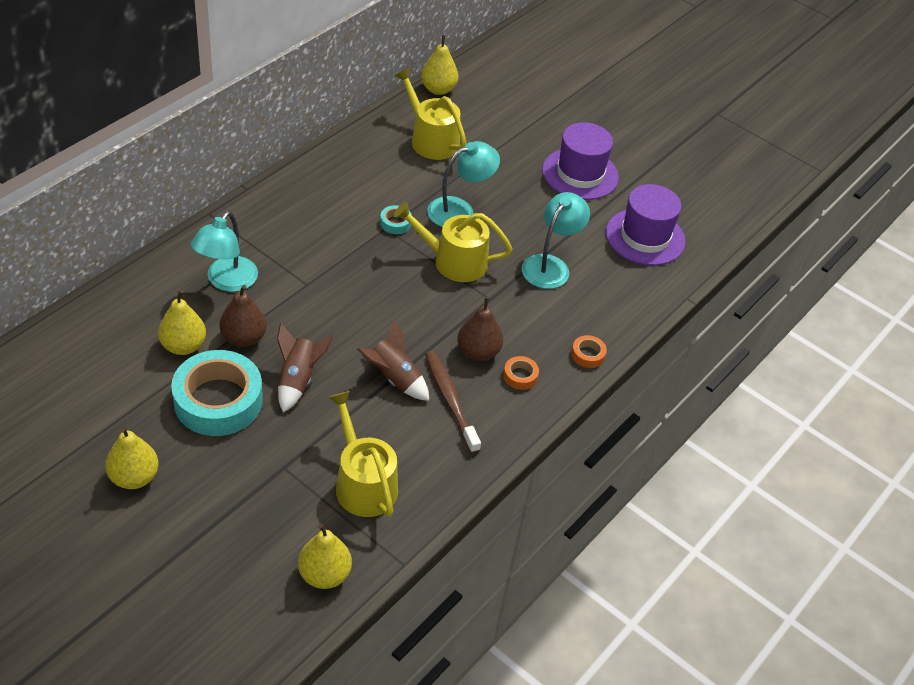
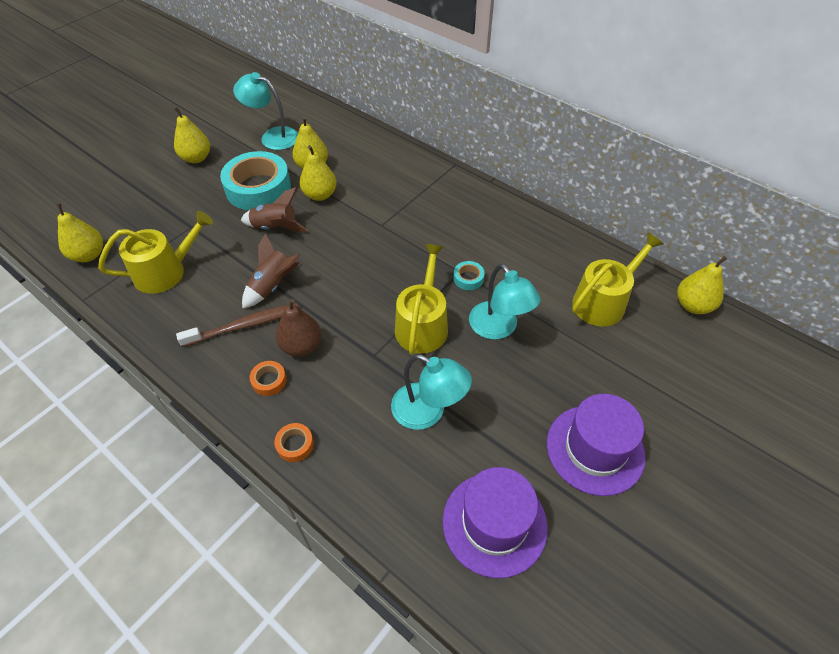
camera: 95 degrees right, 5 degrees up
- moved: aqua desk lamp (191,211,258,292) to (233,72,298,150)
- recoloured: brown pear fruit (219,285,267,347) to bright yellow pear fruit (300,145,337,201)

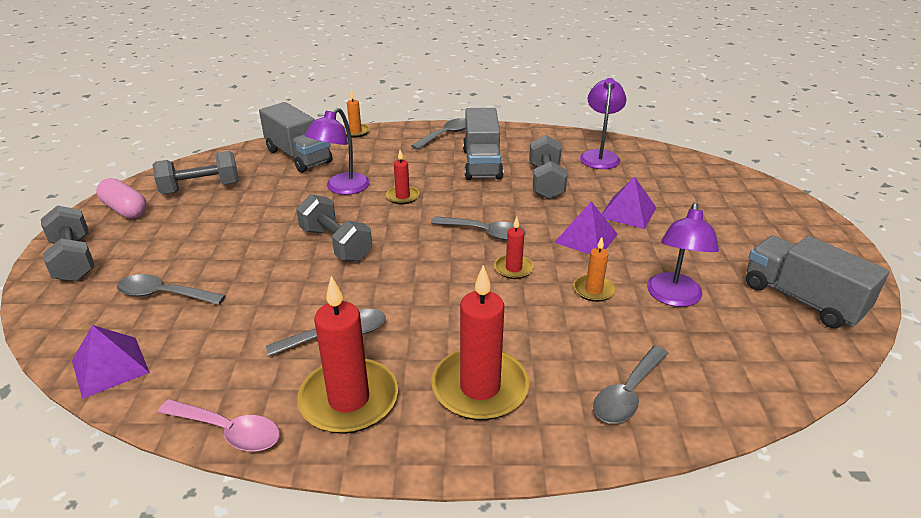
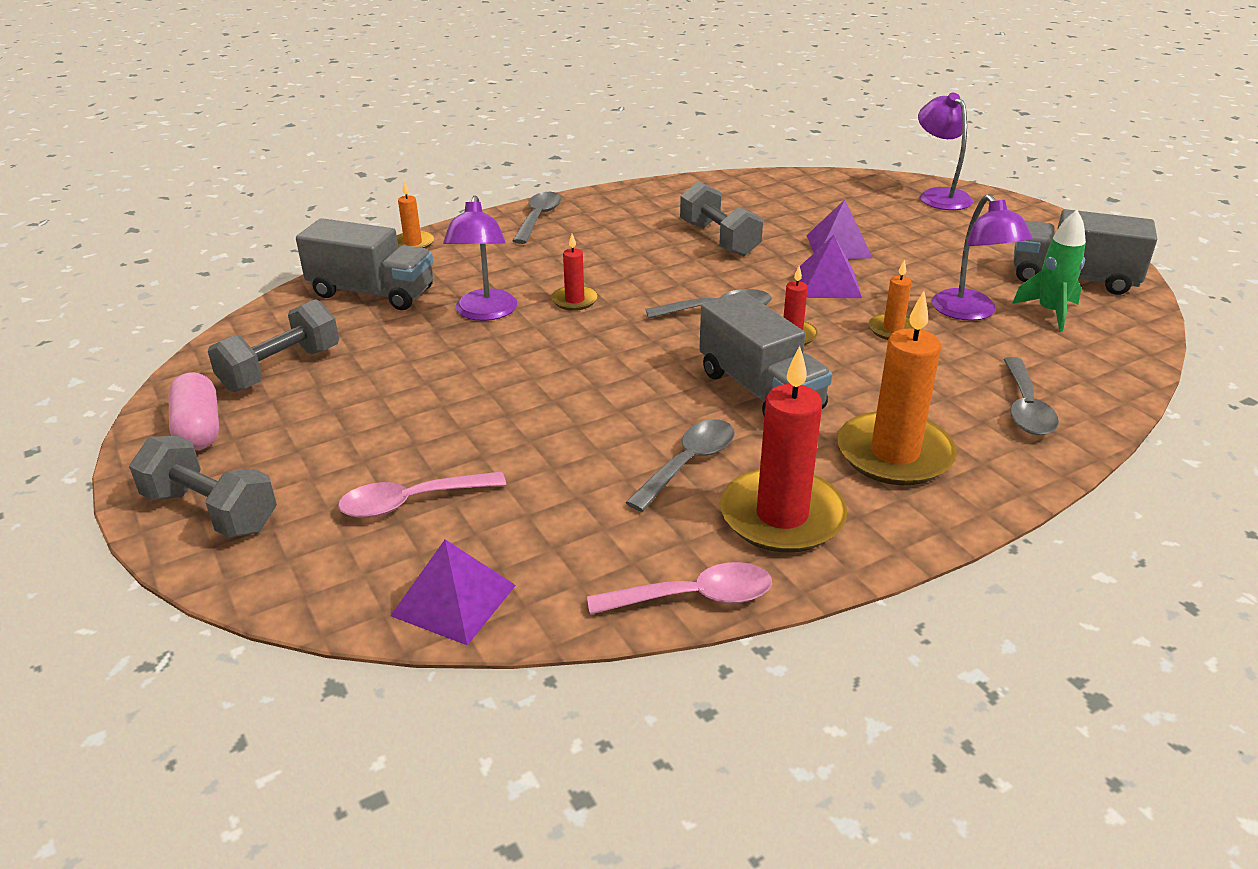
camera: 30 degrees left, 0 degrees up
- turned: rosy pill (96,178,147,219) = (168,372,219,450) 60 degrees clockwise
- recoloured: grey teaspoon (117,274,226,305) to rosy teaspoon (338,472,506,518)
- removed: grey dumbbell (296,194,372,262)
- recoloured: scarlet pillar candle (431,265,529,421) to orange-coloured pillar candle (837,291,957,485)
- moved: grey toy truck (463,108,503,180) to (699,291,832,416)
- moved: purple desk lamp (580,78,626,169) to (918,93,973,210)
- added: leaf-green spaceship (1012,210,1086,332)

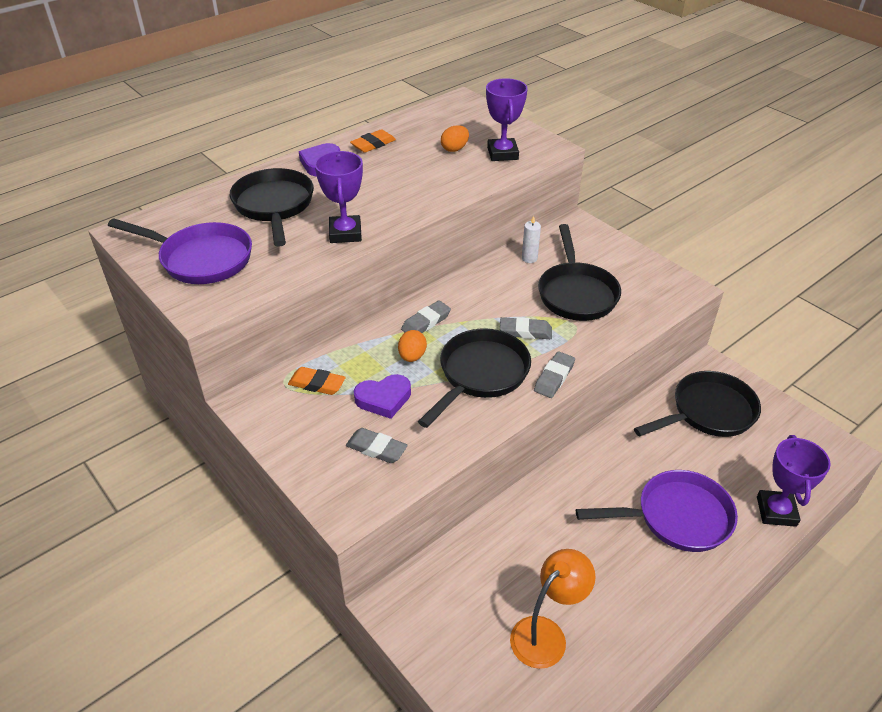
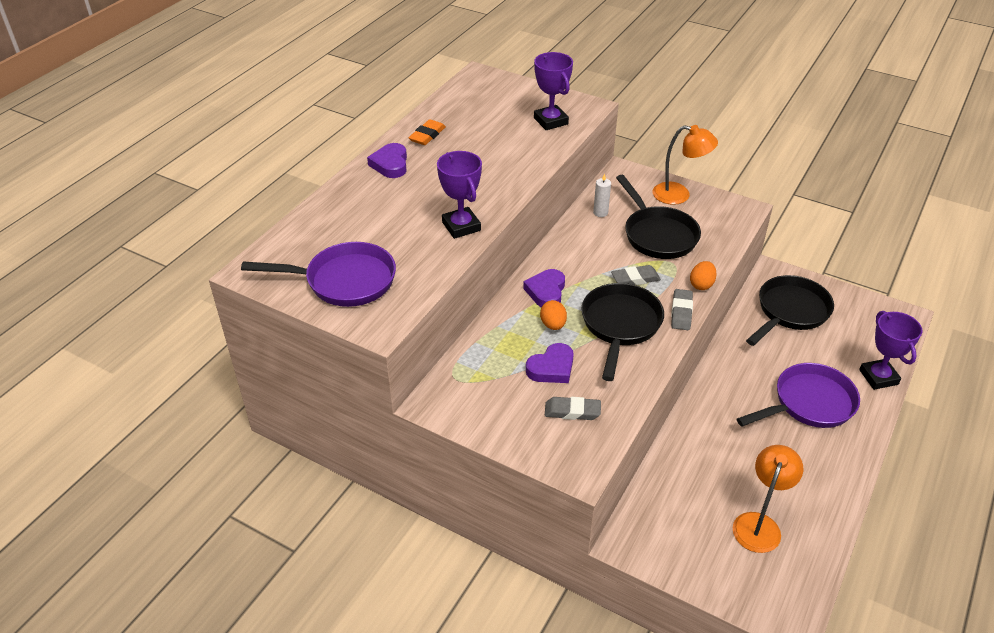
camera: 20 degrees left, 0 degrees up
- removed: jet-black skillet (230,168,314,247)
- removed: orange-coloured eraser (288,367,346,395)
- replaced: grey eraser (401,301,451,333) to purple love heart (523,269,565,308)
- moved: orange-coloured egg shape (441,125,469,152) to (690,261,717,290)
- added: orange-coloured desk lamp (653,125,718,205)

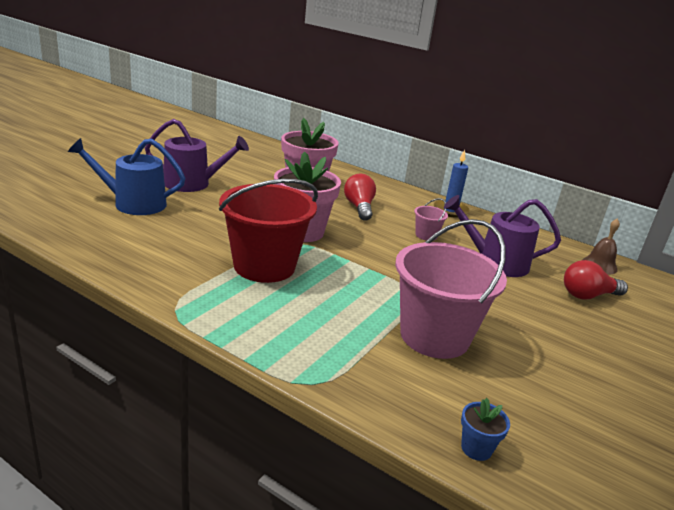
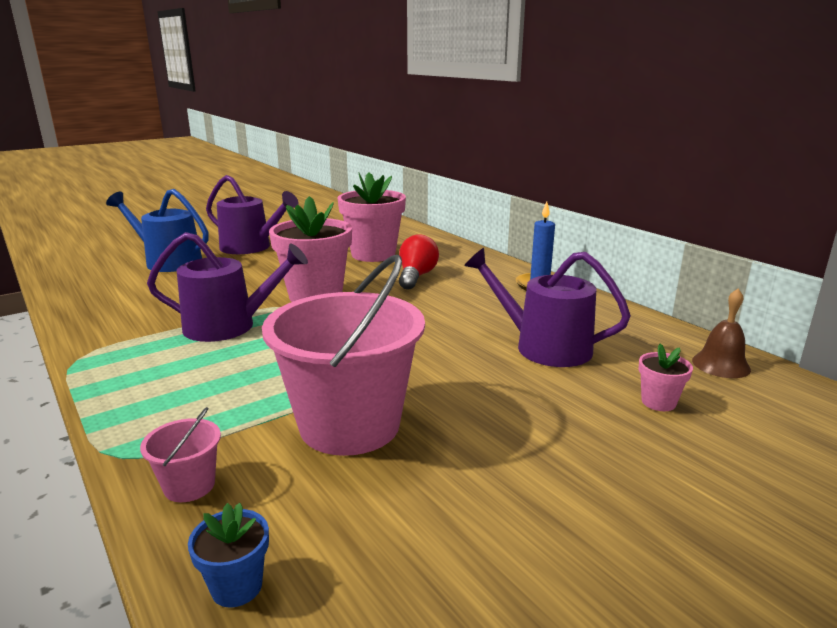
camera: 25 degrees right, 5 degrees down
- replaced: scarlet sand bucket (219,179,318,283) to purple sprinkling can (147,232,308,342)
- moved: rosy sand bucket (414,198,448,241) to (140,407,221,502)
- replaced: scarlet lightbulb (564,260,628,300) to rosy potted plant (638,343,693,411)

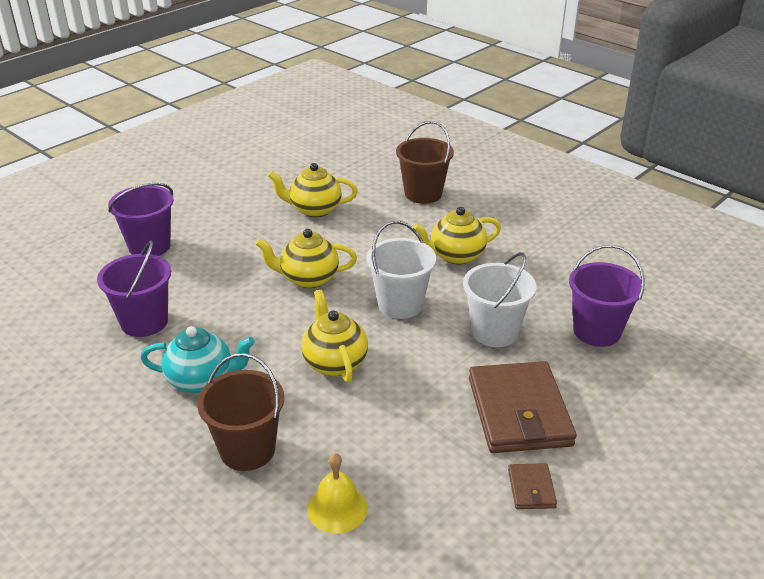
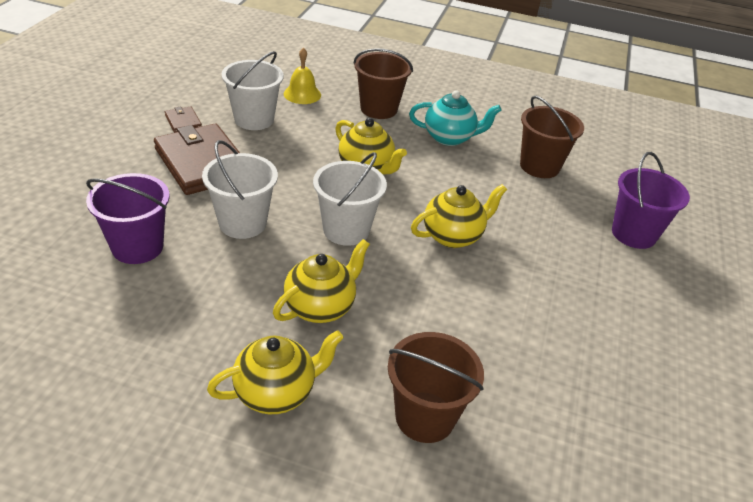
camera: 150 degrees right, 5 degrees up
- recoloured: purple sand bucket (97,240,171,337) to brown sand bucket (520,96,584,178)
- turned: aqua teapot (140,326,255,393) = (409,90,502,146) 150 degrees counterclockwise
- moved: bright yellow teapot (268,163,358,218) to (207,330,343,414)
- added: snow-white sand bucket (222,51,284,130)

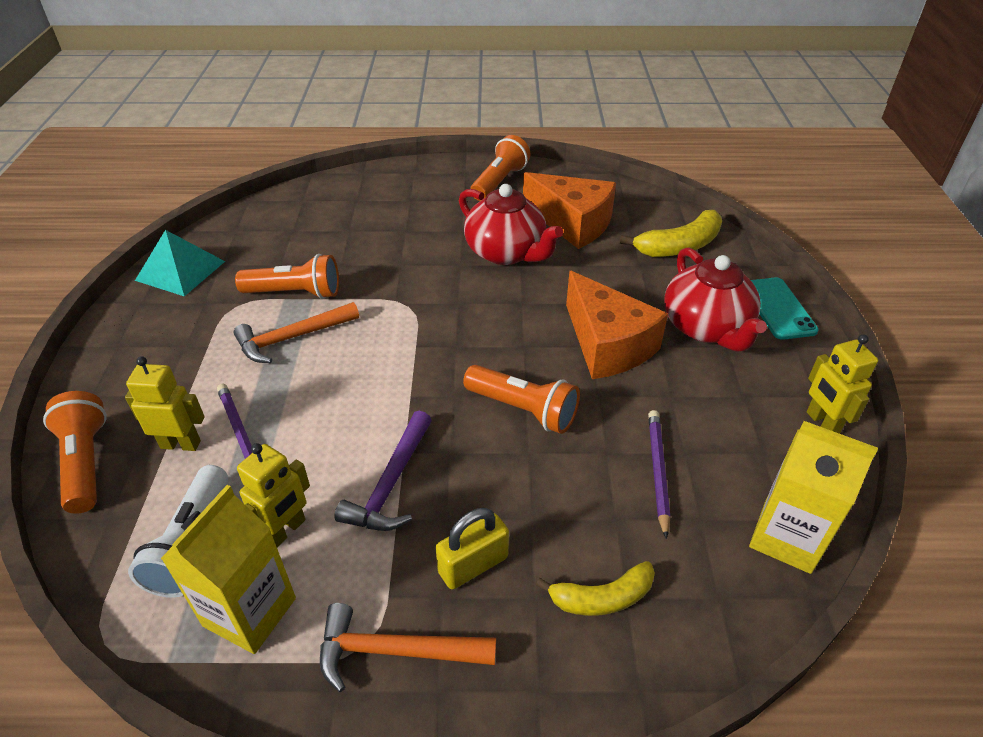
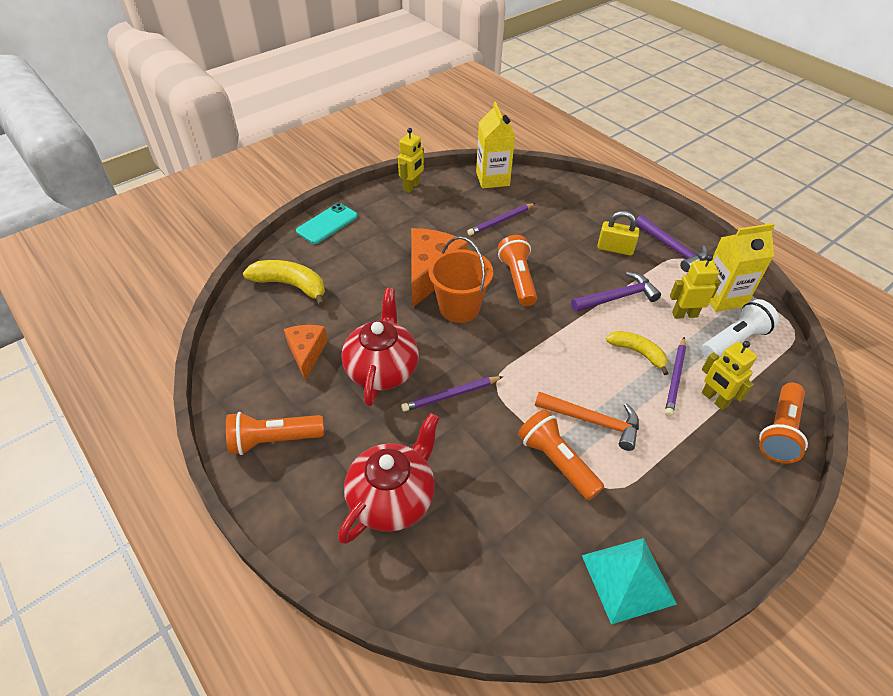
camera: 130 degrees left, 5 degrees up
- recoloured: orange-coloured claw hammer (320,603,496,692) to purple claw hammer (636,215,708,272)
- resized: orange-coloured cheese (523,172,616,249) = (284,325,328,380) x0.61
- moved: bright yellow banana (536,561,655,616) to (606,331,669,375)
- moved: scarlet teapot (664,247,767,352) to (338,413,439,544)
- added: purple pencil (401,376,503,412)
- added: orange-coloured sand bucket (429,236,493,323)

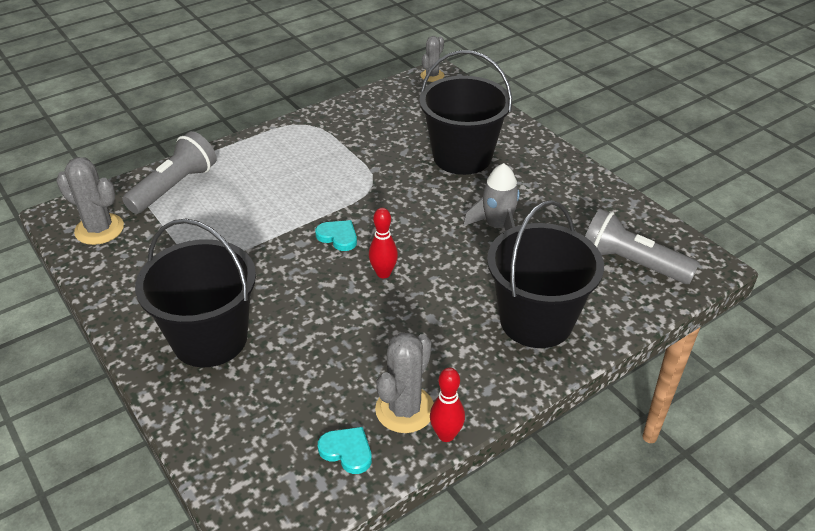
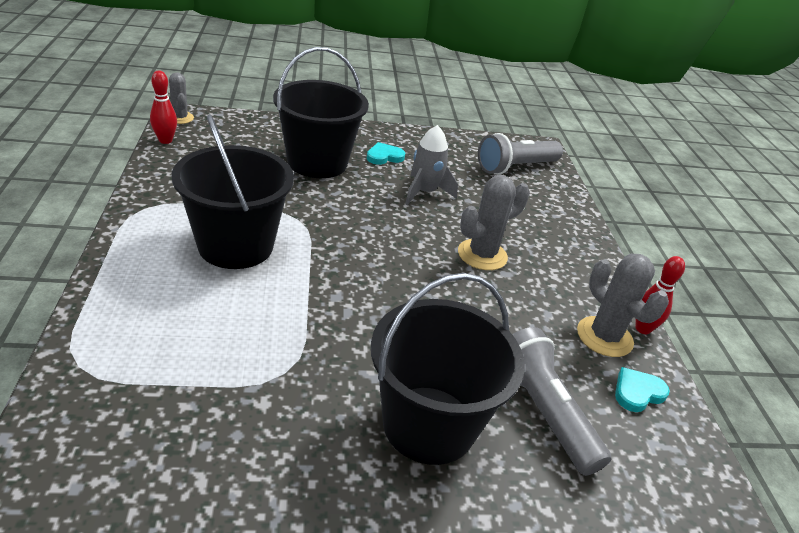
camera: 65 degrees left, 5 degrees down
- moved: grey prickly plant (56,157,124,245) to (458,175,530,270)
- moved: grey pocket torch (122,131,217,214) to (512,327,611,476)
- moved: aqua love heart (315,220,357,251) to (367,142,405,165)
- moved: scarlet bowling pin (369,208,398,278) to (150,70,177,144)
- moved: jet-black sand bucket (487,200,604,348) to (172,114,294,269)

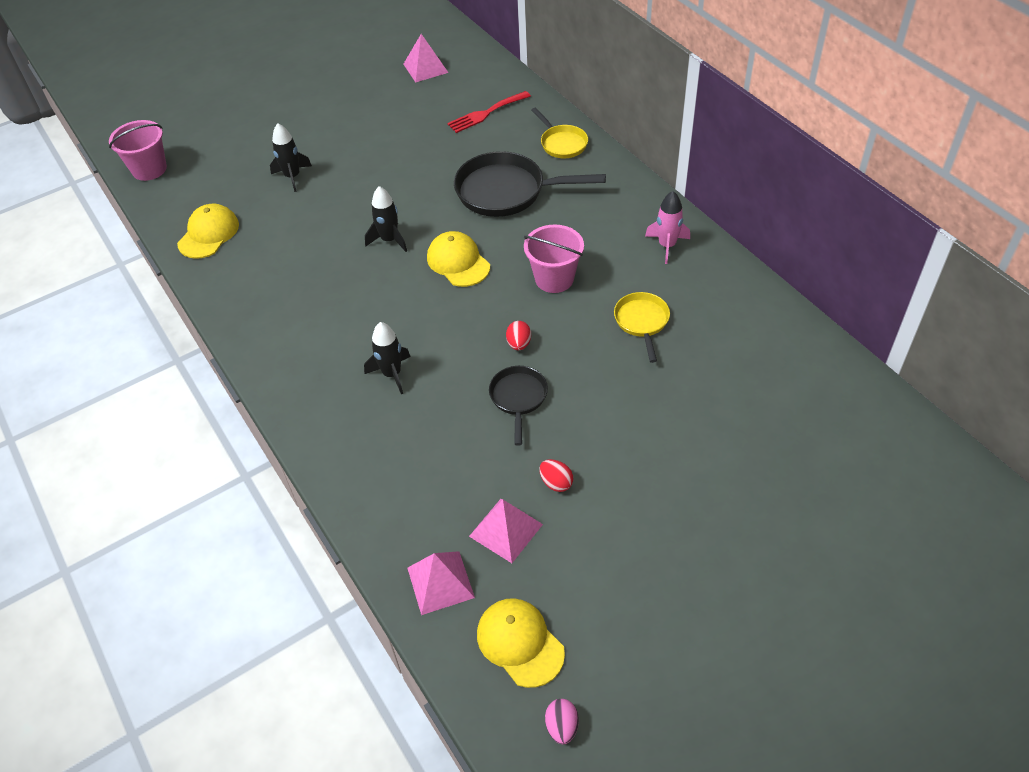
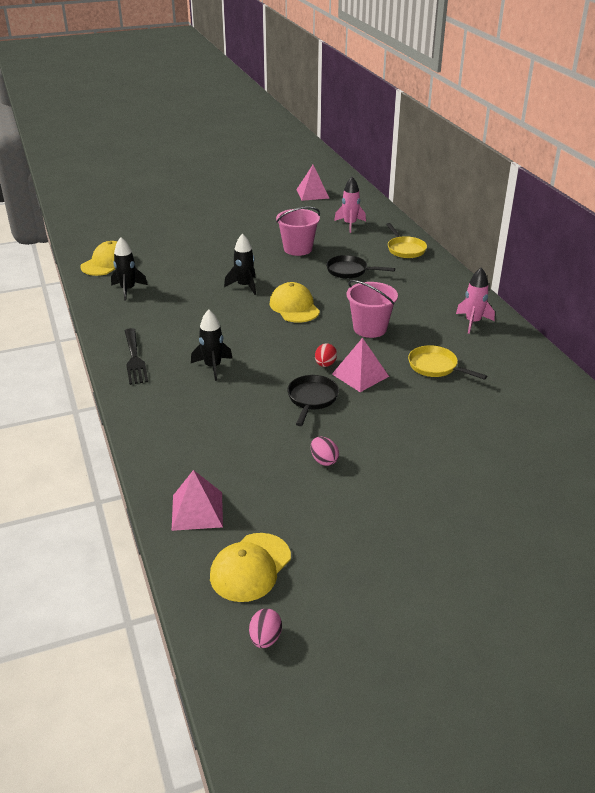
camera: 10 degrees right, 15 degrees down
- moved: rosy sand bucket (109,120,167,181) to (276,207,320,256)
- moved: jet-black spaceship (270,123,312,192) to (111,237,148,300)
- replaced: scarlet fork (447,91,531,133) to rosy spaceship (334,177,366,233)
- resized: jet-black skillet (454,151,606,217) = (326,255,395,279) x0.55
- moved: rosy solid pyramid (469,499,543,563) to (332,338,389,392)
- turned: bright yellow peaked cap (477,598,565,688) = (210,533,291,602) 120 degrees counterclockwise
- recoloured: scarlet egg shape (539,459,573,492) to rosy egg shape (311,437,339,466)
- turned: bright yellow skillet (614,292,670,363) = (408,345,487,380) 60 degrees counterclockwise
- added: jet-black fork (125,328,148,385)

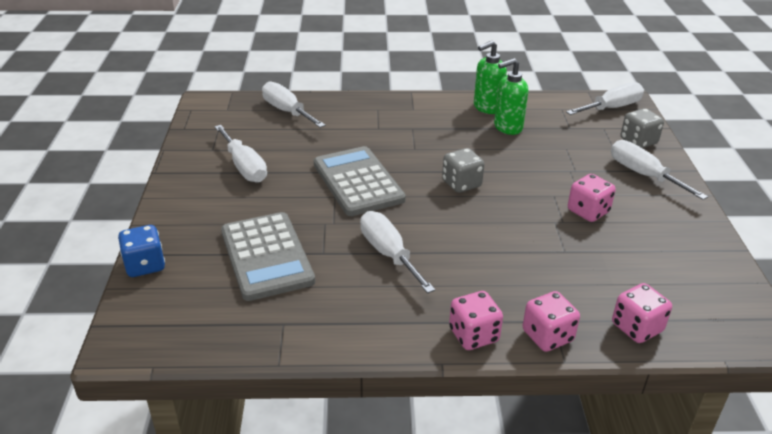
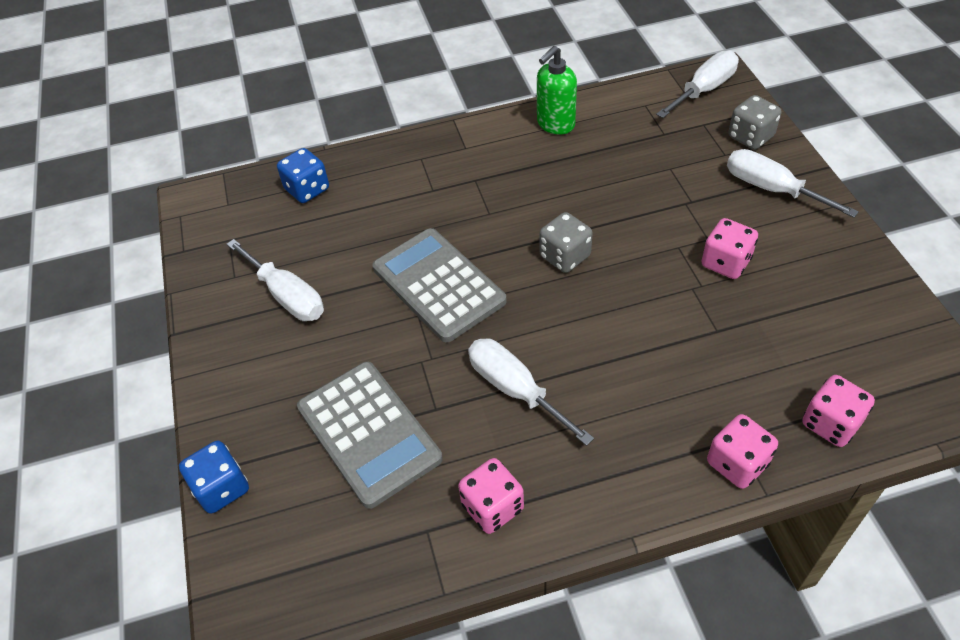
camera: 10 degrees left, 15 degrees up
- replaced: snow-white flat screwdriver (262,81,326,128) to royal blue dice (277,148,329,203)
- moved: rosy dice (449,291,503,350) to (458,458,524,534)
- removed: leaf-green soap dispenser (494,58,528,135)

